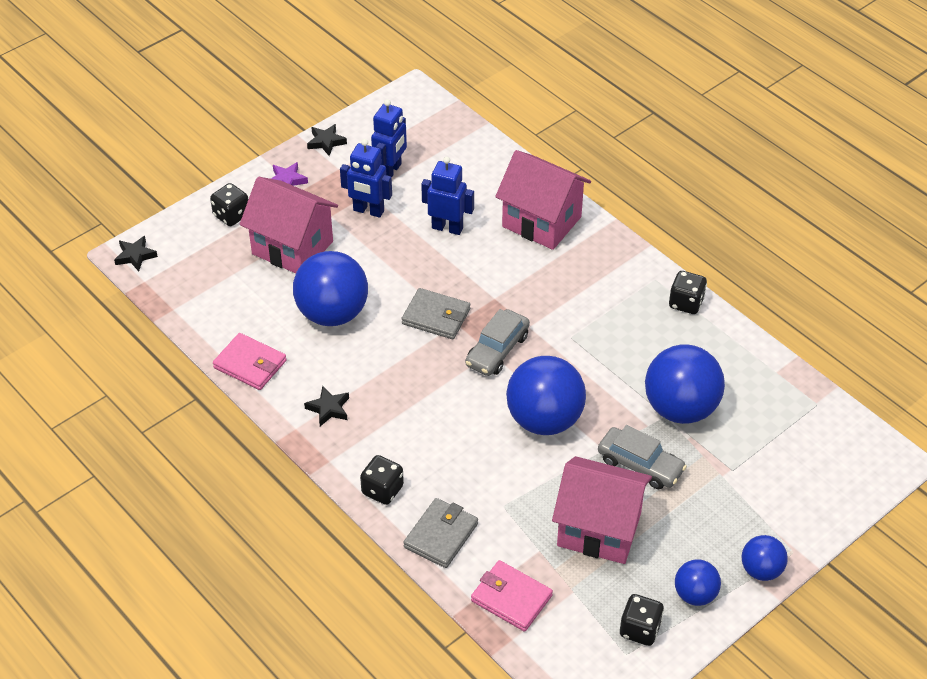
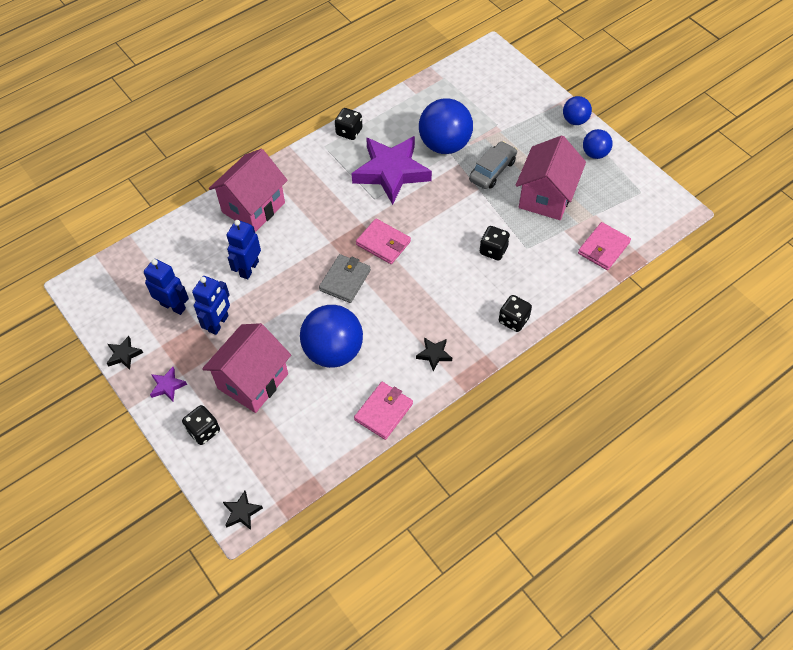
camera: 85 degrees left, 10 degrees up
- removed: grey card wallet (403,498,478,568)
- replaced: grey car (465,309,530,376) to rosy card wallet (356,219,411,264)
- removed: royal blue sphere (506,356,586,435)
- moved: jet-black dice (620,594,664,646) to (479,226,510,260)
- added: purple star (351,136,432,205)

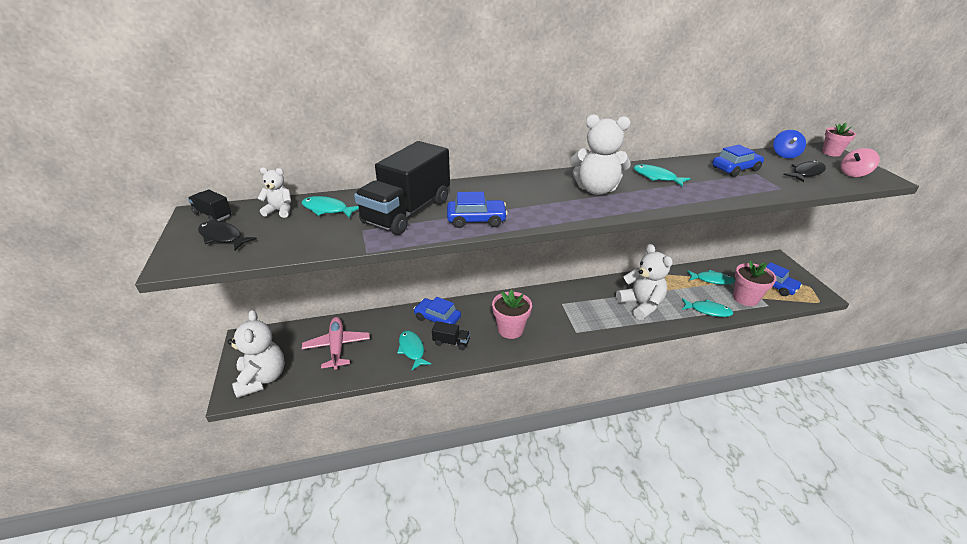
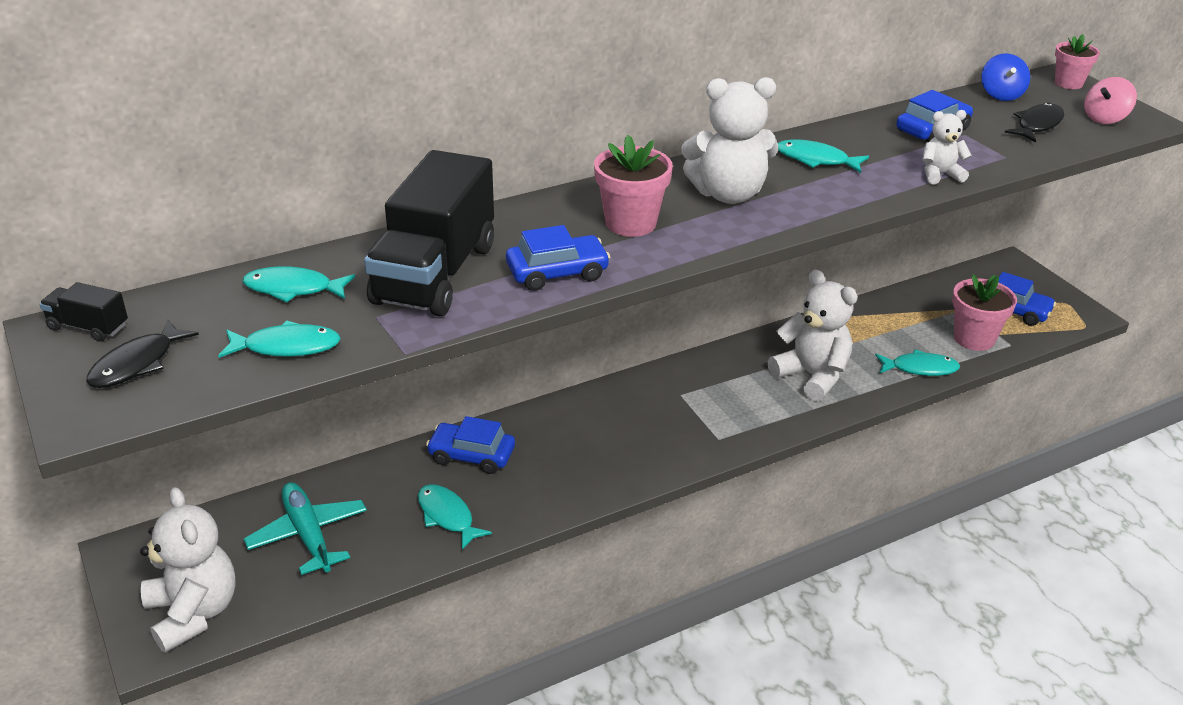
camera: 15 degrees left, 0 degrees up
- turned: jet-black toy fish (198,221,257,251) = (86,319,199,388) 75 degrees counterclockwise
- moved: snow-white teddy bear (257,167,291,218) to (923,110,972,185)
- recoloured: rosy toy plane (302,317,370,370) to aqua toy plane (244,482,367,575)
- removed: jet-black toy truck (432,321,470,350)
- moved: rosy potted plant (492,290,532,339) to (594,135,673,237)
- moved: aqua toy fish (687,270,735,285) to (218,321,341,358)

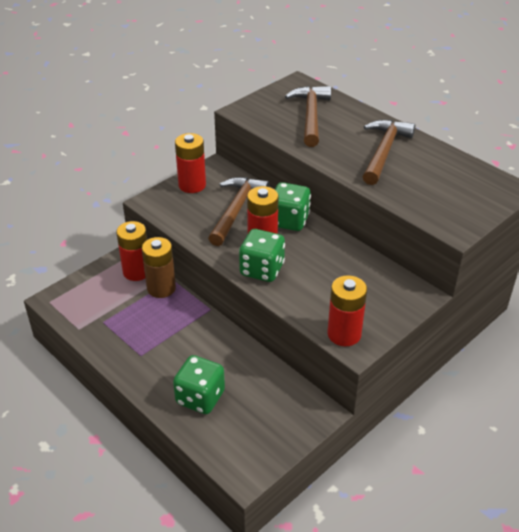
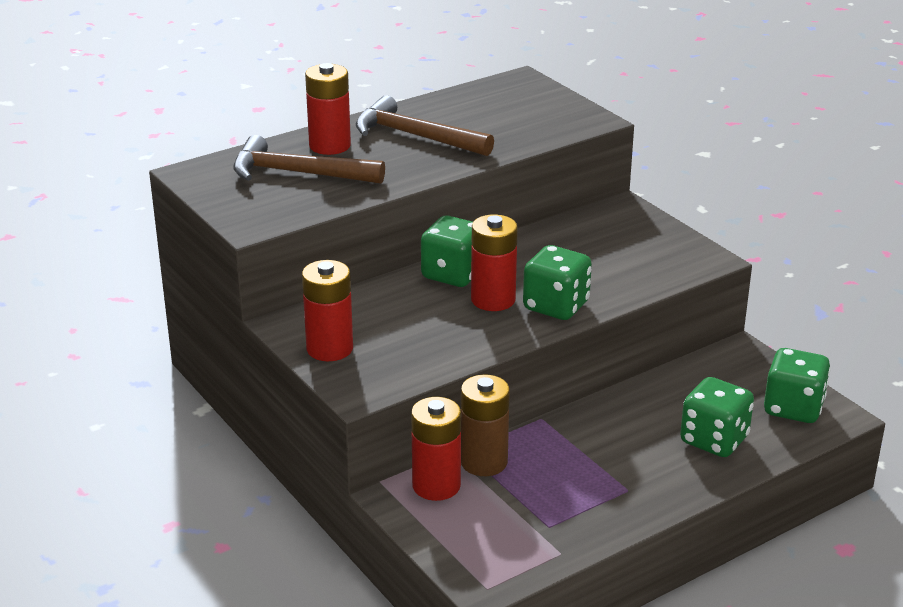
camera: 80 degrees left, 10 degrees down
- removed: brown claw hammer (208,177,270,246)
- moved: scarlet power cell (327,275,367,346) to (305,63,351,155)
- added: leaf-green dice (764,348,831,423)

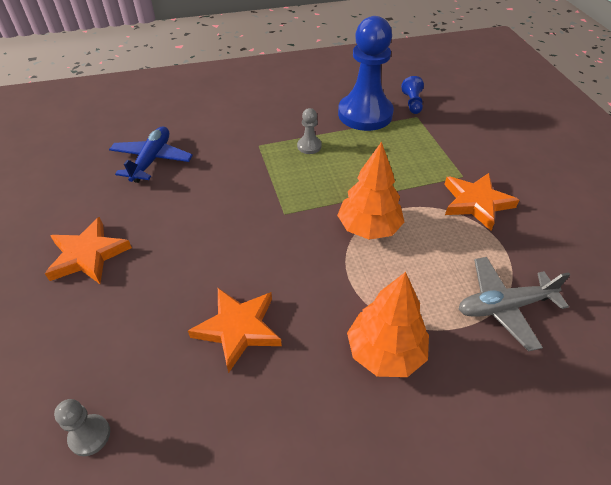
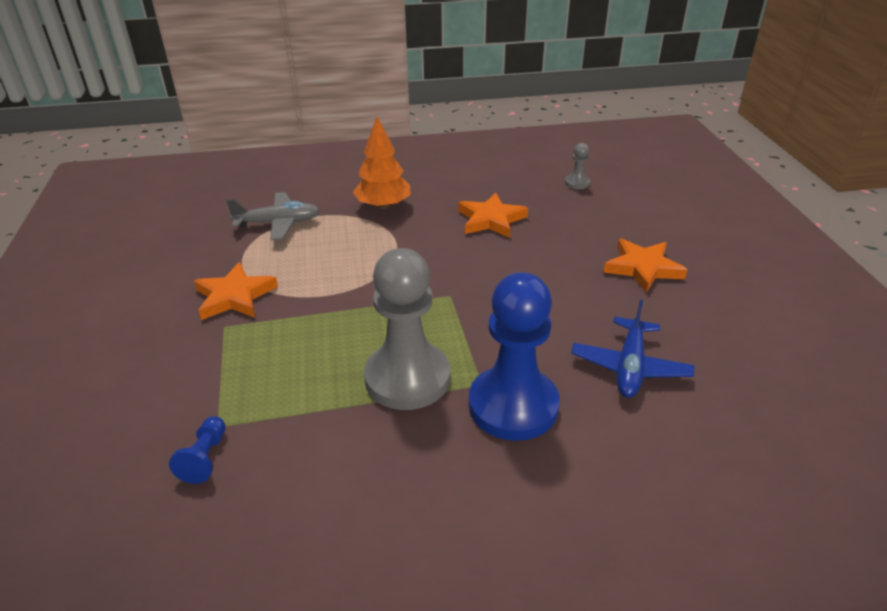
camera: 175 degrees left, 10 degrees down
- resized: grey game pawn (297,108,322,154) = (364,248,450,410) x2.41
- removed: orange-coloured tree (337,141,404,240)
- moved: royal blue game pawn (338,16,394,131) to (469,272,560,441)

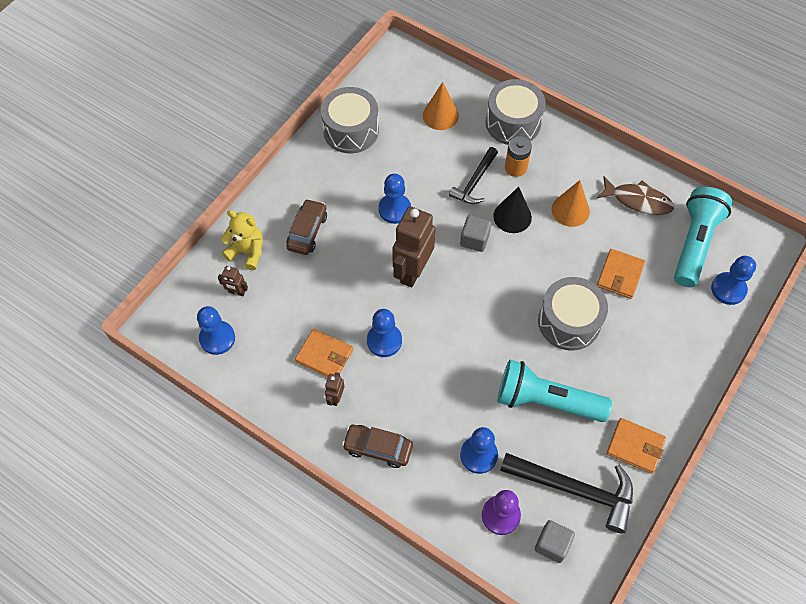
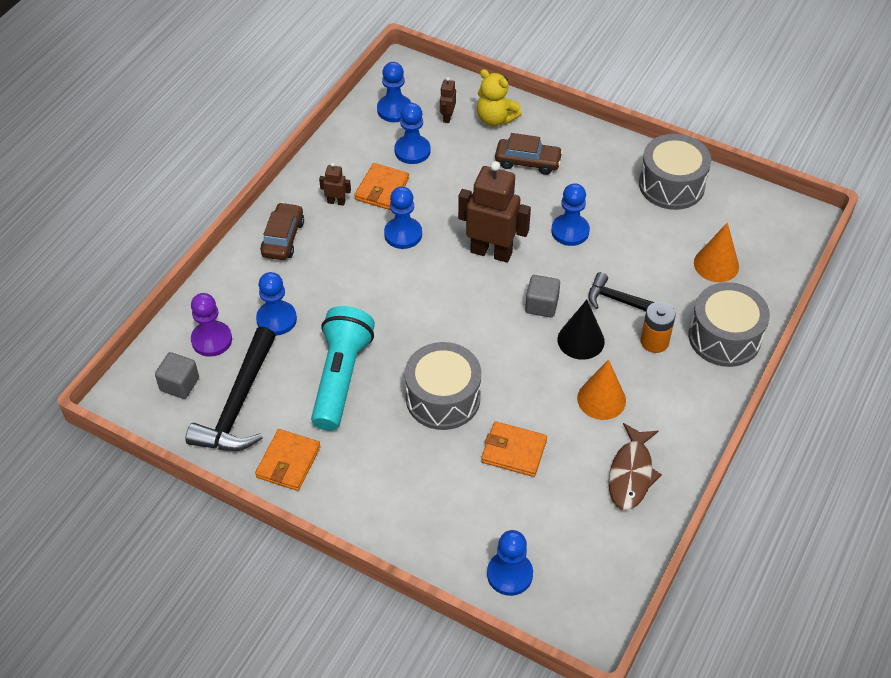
camera: 85 degrees right, 10 degrees down
- turned: bright yellow teddy bear (221,210,263,270) = (477,69,522,126) 105 degrees clockwise
- removed: aqua pocket torch (674,187,732,287)
- added: royal blue game pawn (394,103,431,164)

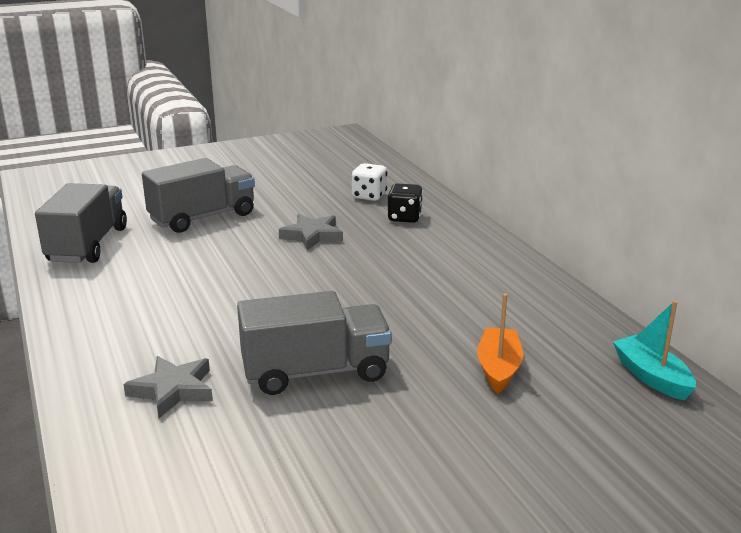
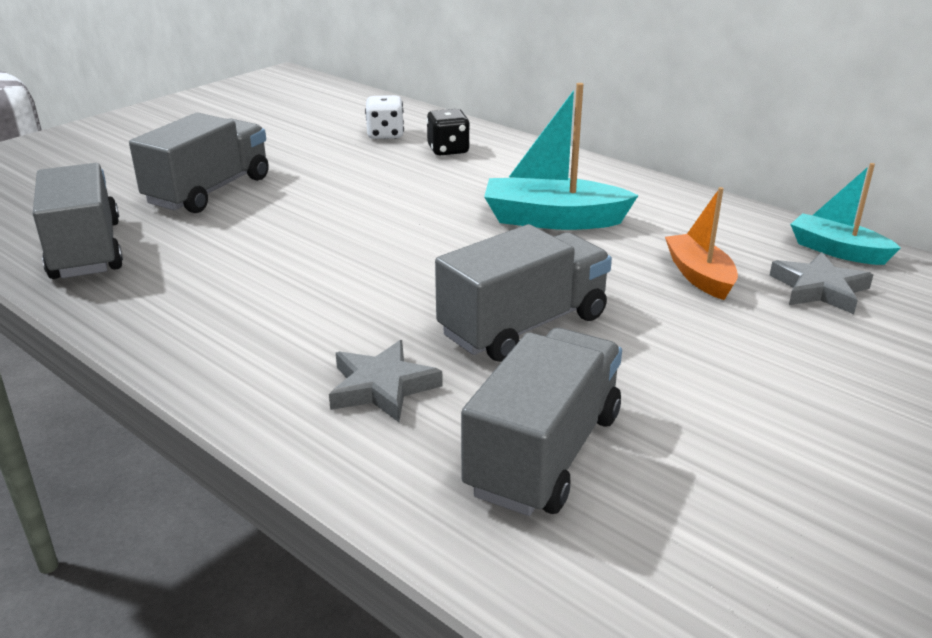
camera: 25 degrees left, 5 degrees up
- moved: grey star (279,214,343,250) to (770,252,873,314)
- added: grey toy truck (461,328,622,516)
- added: aqua boat (484,83,639,230)

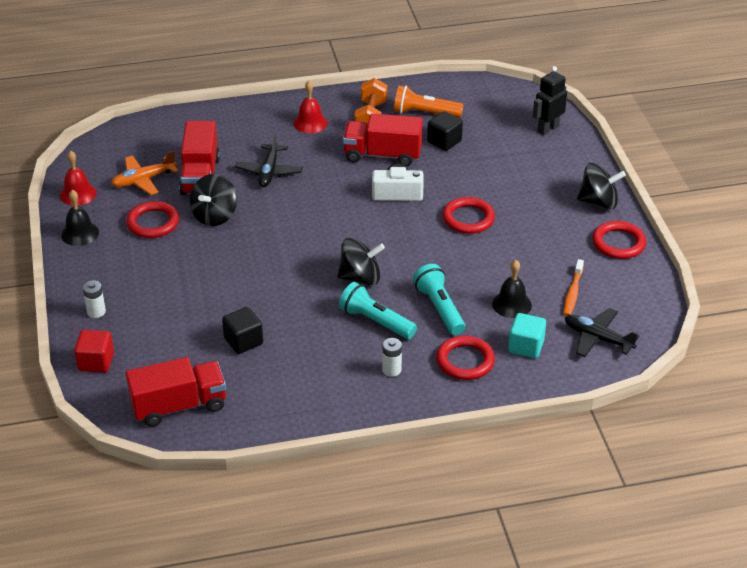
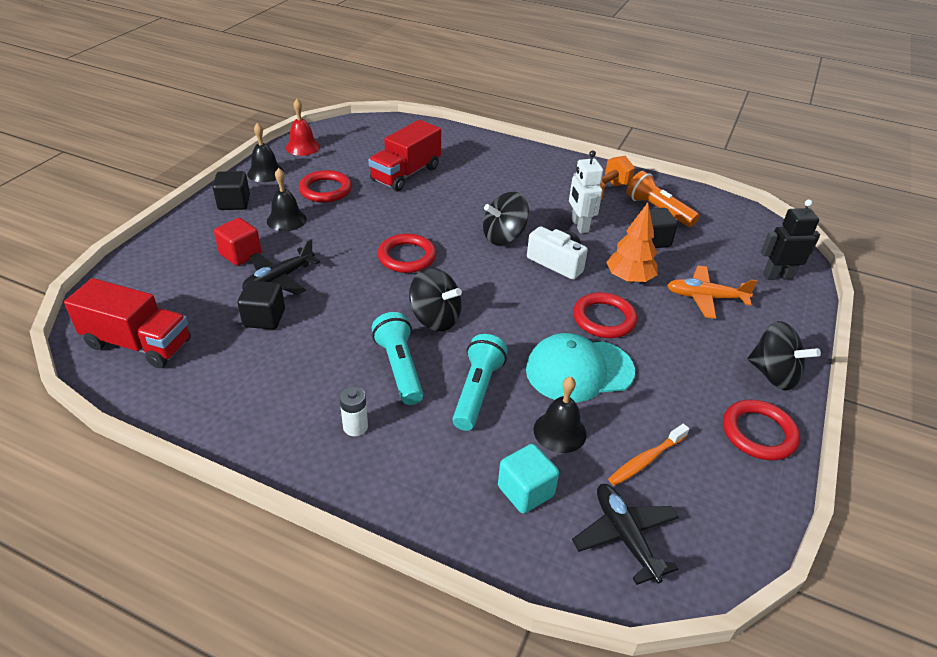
camera: 35 degrees right, 0 degrees up
- moved: scarlet block (74,330,114,373) to (214,218,262,266)
- removed: snow-white power cell (83,280,106,318)
- moved: orange-coloured toy plane (111,151,178,195) to (667,266,758,319)
- moved: jet-black toy top (190,174,237,226) to (483,192,529,245)
- moved: jet-black toy plane (235,132,303,187) to (242,239,320,295)
- removed: scarlet hand bell (293,81,327,133)
- replaced: scarlet toy truck (343,114,423,167) to snow-white robot figure (569,150,603,234)
- moved: scarlet hoop (436,336,495,380) to (378,234,436,273)
- added: jet-black block (213,171,250,210)
- added: jet-black hand bell (267,168,307,231)
- added: aqua peaked cap (526,333,635,402)
- added: orange-coloured tree (606,202,658,283)

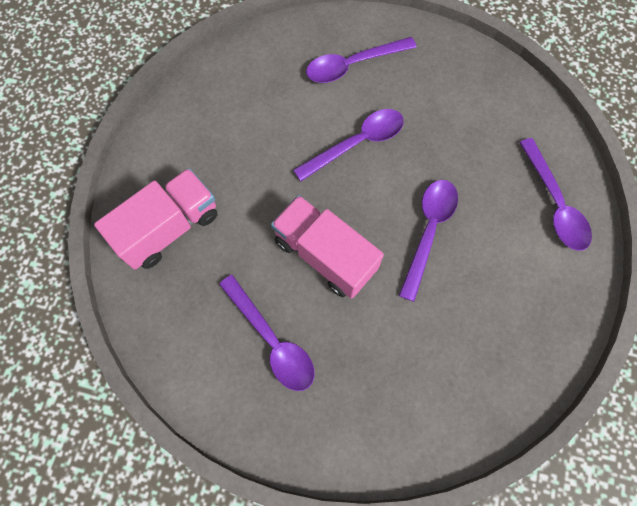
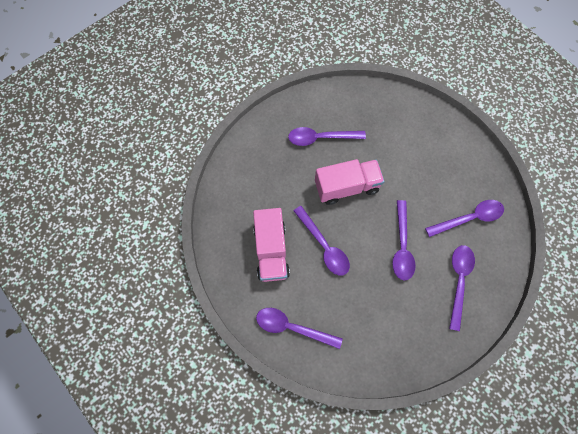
camera: 125 degrees right, 0 degrees up
- moved: rosy toy truck (94,168,217,270) to (253,208,290,282)
- added: purple teaspoon (425,200,504,237)

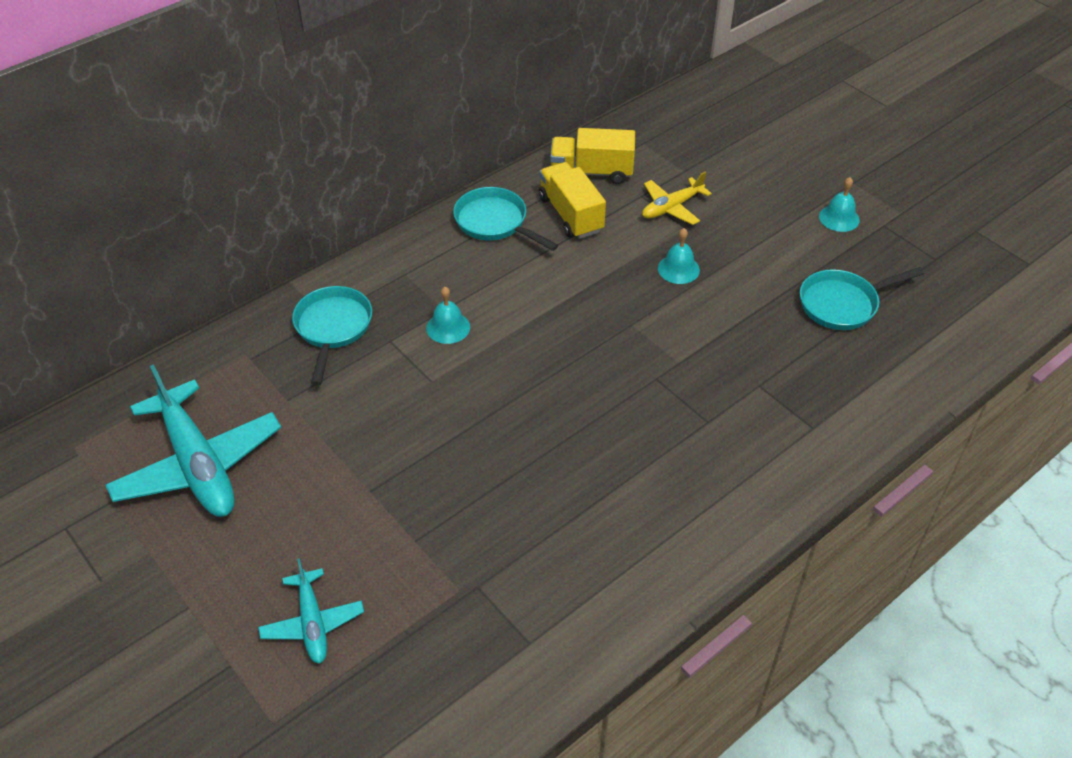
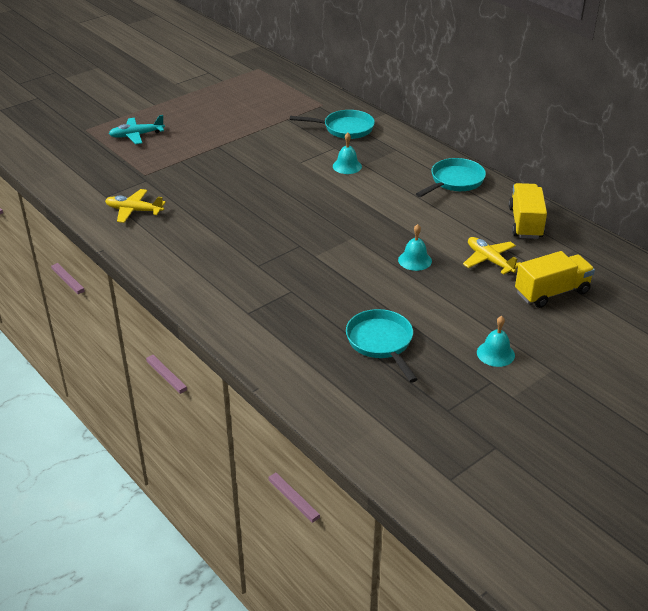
camera: 90 degrees right, 10 degrees down
- removed: aqua toy plane (105,364,281,517)
- moved: bright yellow toy truck (539,162,606,239) to (515,251,595,308)
- added: bright yellow toy plane (105,189,166,223)

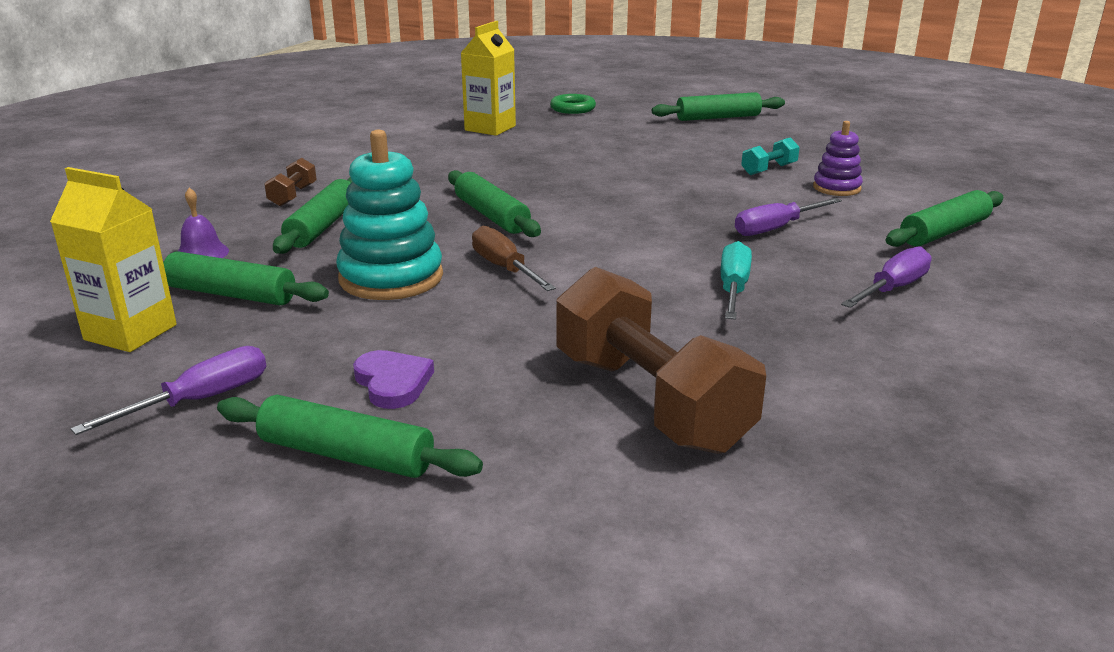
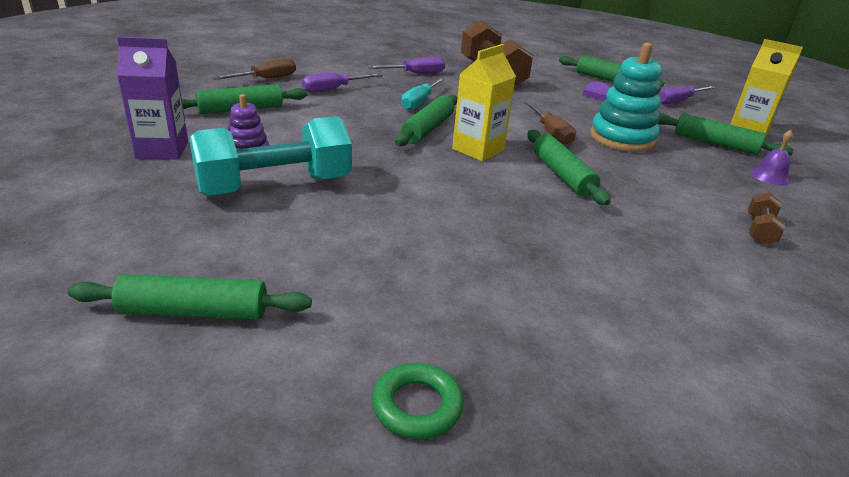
camera: 170 degrees left, 5 degrees up
- moved: leaf-green rolling pin (273,177,352,254) to (395,95,457,146)
- moved: bright yellow juice carton (461,21,516,136) to (452,44,516,161)
- moved: purple flat screwdriver (735,198,842,236) to (368,57,445,74)
- resized: aqua dumbbell (741,137,800,175) = (189,116,352,196) x2.28
- added: purple juice carton (117,37,188,159)
- added: brown flat screwdriver (213,58,296,80)

